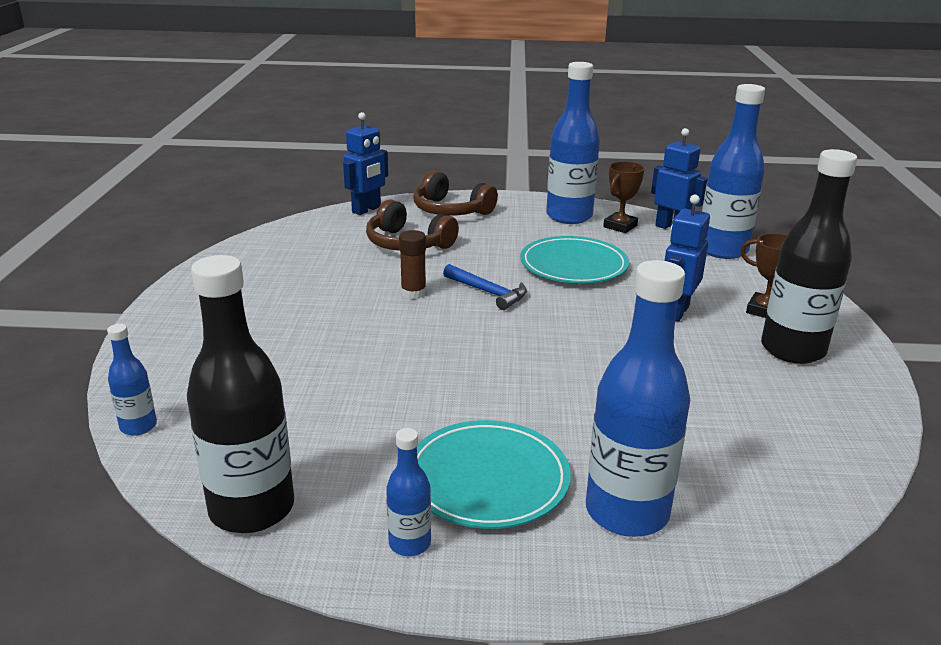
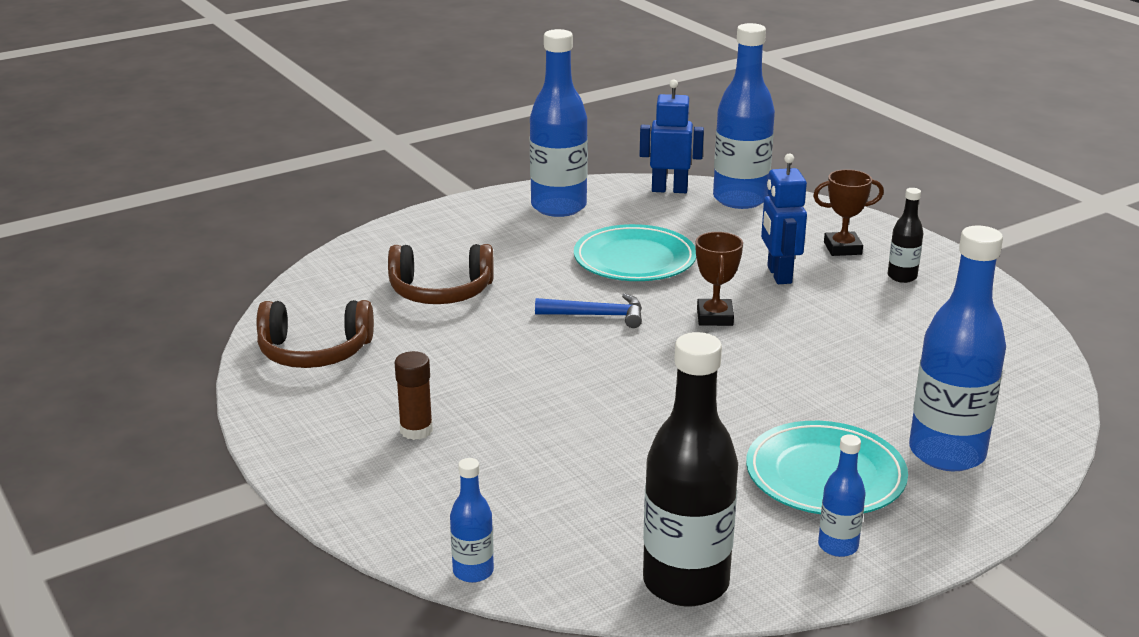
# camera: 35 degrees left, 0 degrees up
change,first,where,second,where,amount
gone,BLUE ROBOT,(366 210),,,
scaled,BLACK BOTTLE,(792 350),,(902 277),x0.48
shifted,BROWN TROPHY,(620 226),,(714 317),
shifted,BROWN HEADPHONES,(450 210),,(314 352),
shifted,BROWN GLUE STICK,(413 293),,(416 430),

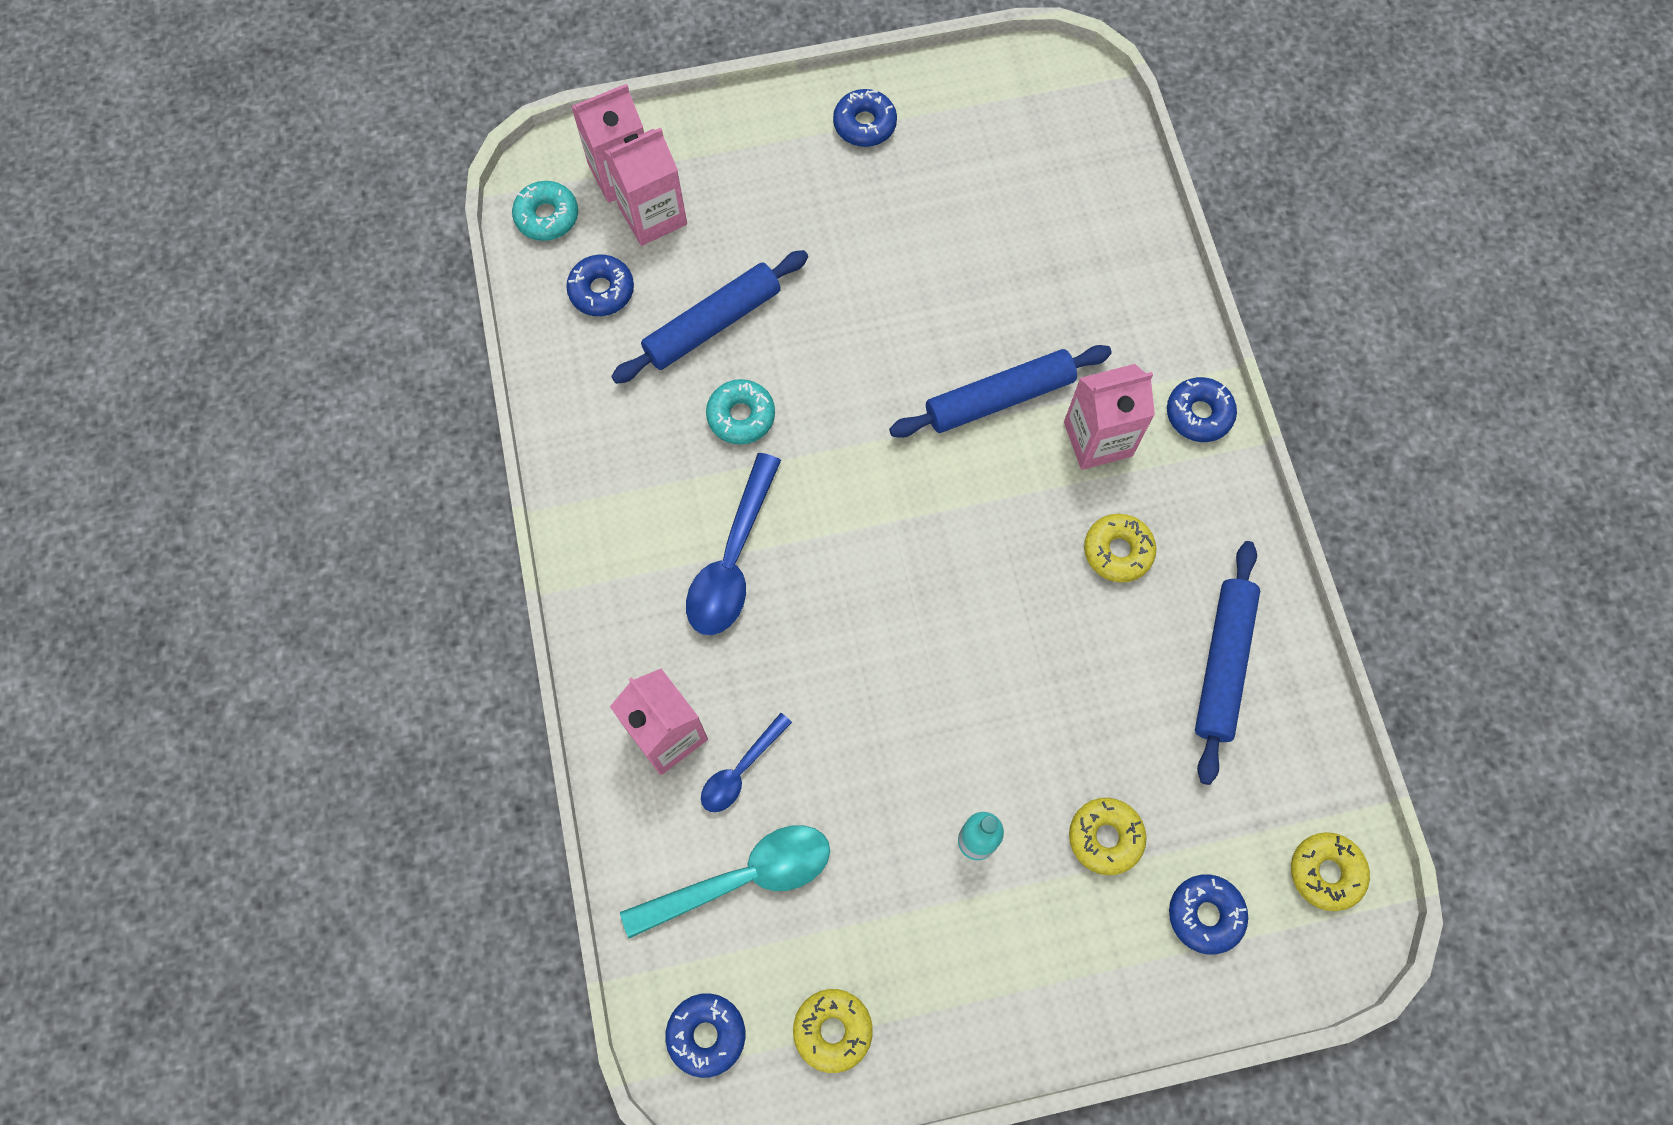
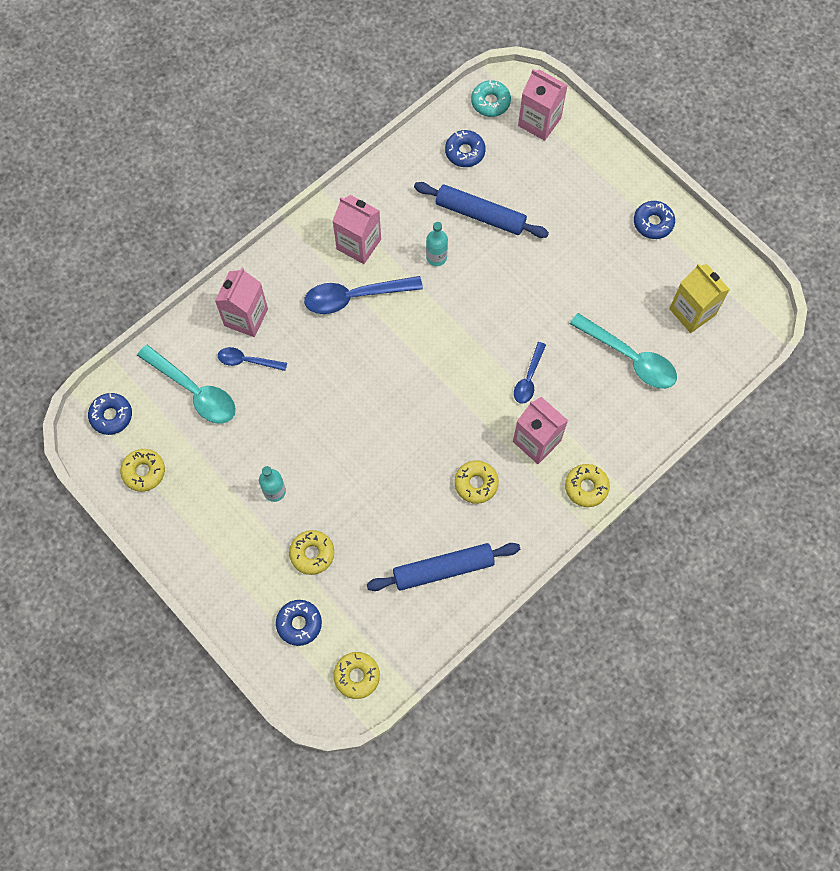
# camera: 60 degrees right, 0 degrees up
change,first,where,second,where,amount
shifted,PINK CARTON,(653 216),,(358 244),
swapped,BLUE ROLLING PIN,(999 398),BLUE SPOON,(529 378),
repainted,BLUE DONUT,(1199 414),YELLOW DONUT,(586 487),
swapped,TURQUOISE DONUT,(741 416),TURQUOISE BOTTLE,(436 257),
new,,,YELLOW CARTON,(692 312),
new,,,TURQUOISE SPOON,(629 357),

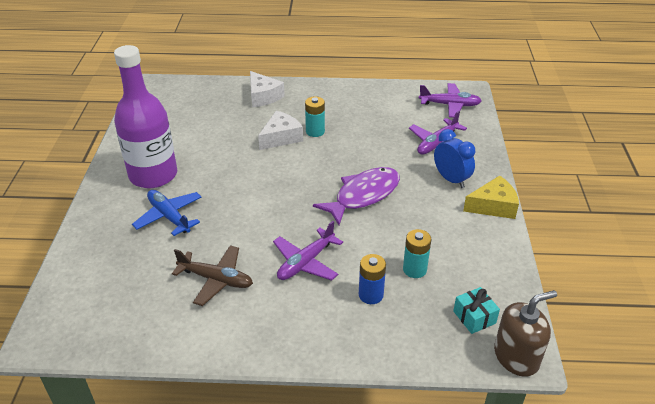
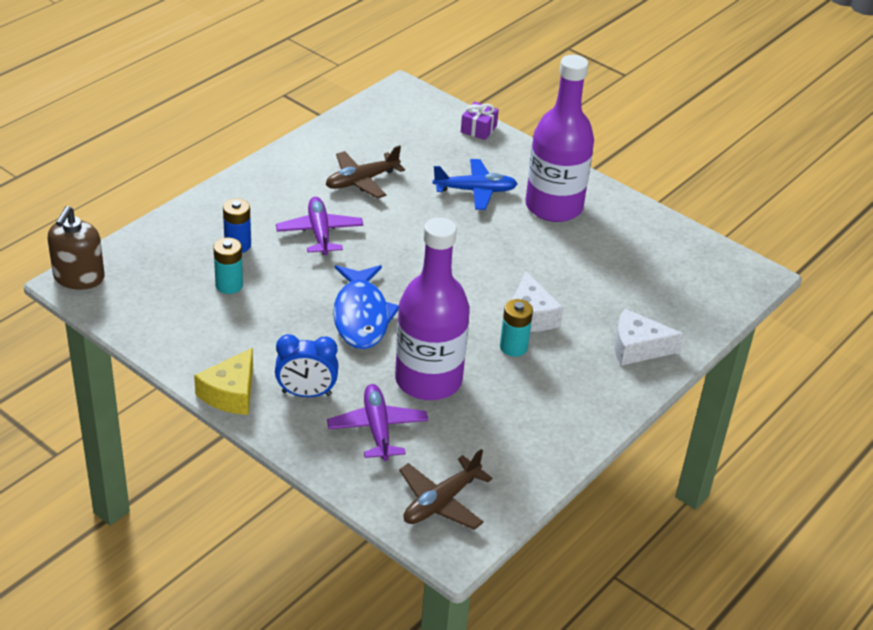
# camera: 125 degrees right, 0 degrees up
change,first,where,second,where,amount
repainted,PURPLE PLANE,(450 105),BROWN PLANE,(441 502),
repainted,PURPLE FISH,(363 195),BLUE FISH,(361 316),
gone,TURQUOISE GIFT,(474 317),,,
new,,,PURPLE GIFT,(478 129),
new,,,PURPLE BOTTLE,(428 380),

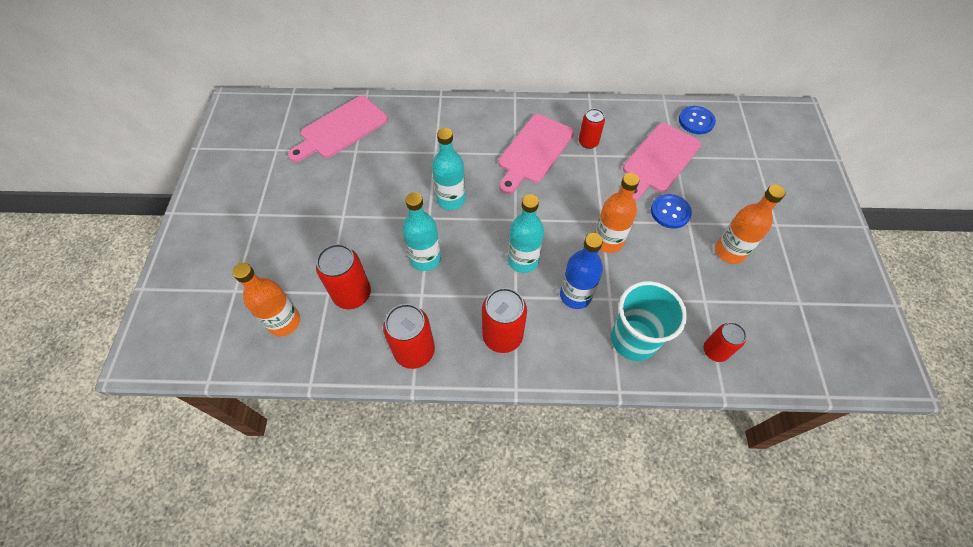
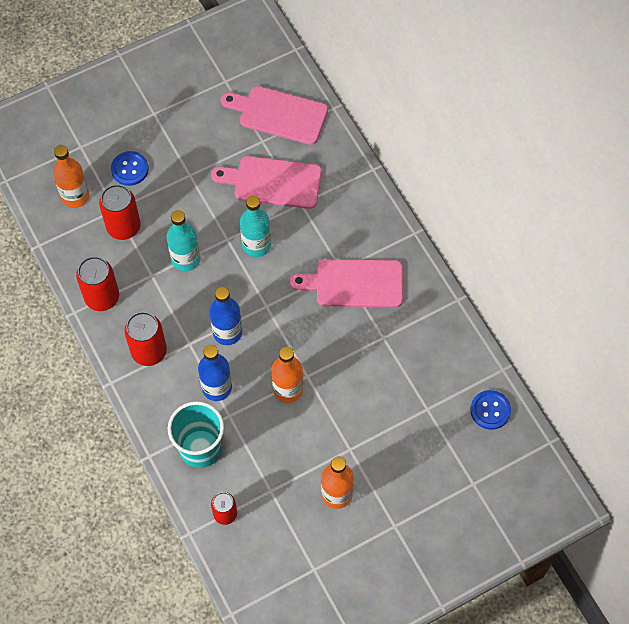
# camera: 60 degrees right, 5 degrees up
change,first,where,second,where,amount
gone,RED CAN,(588 142),,,
shifted,PINK CUTTING BOARD,(659 160),,(273 182),
repainted,TURQUOISE BOTTLE,(523 260),BLUE BOTTLE,(227 332),
shifted,BLUE BUTTON,(670 212),,(130 169),

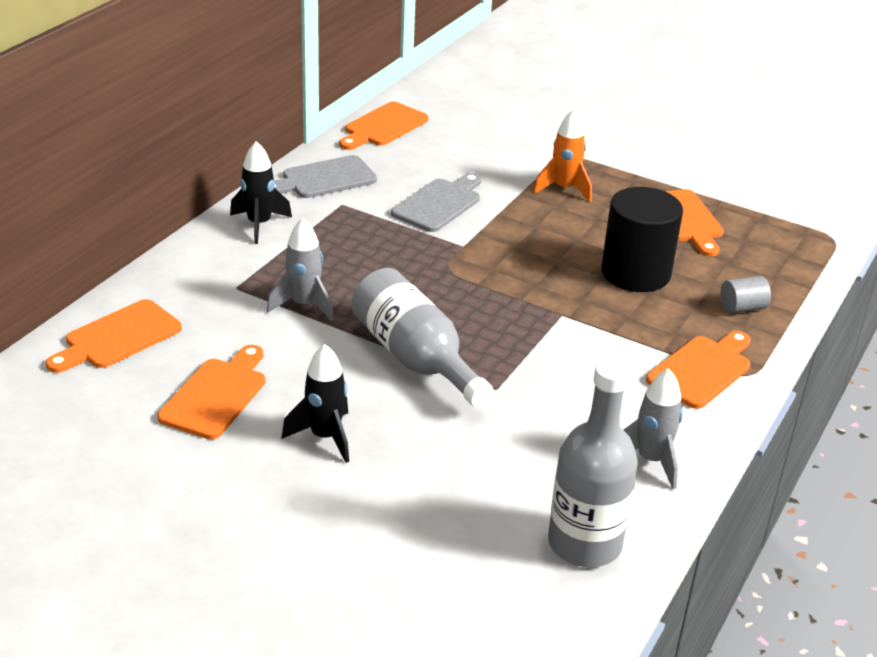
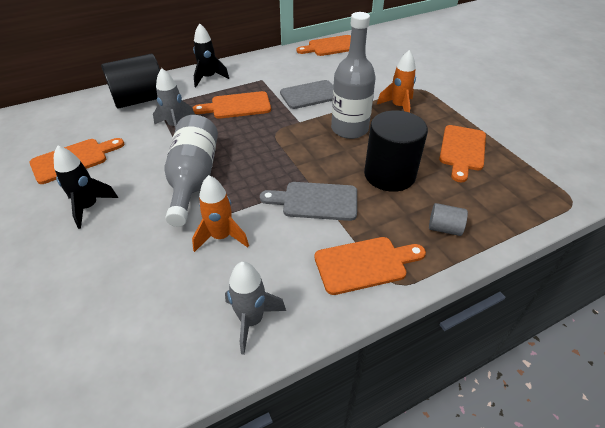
# camera: 35 degrees right, 10 degrees up
change,first,where,second,where,amount
shifted,GREY CUTTING BOARD,(324 179),,(315 201),
shifted,ORANGE CUTTING BOARD,(118 337),,(237 106),
shifted,GREY BOTTLE,(584 543),,(349 129),
new,,,BLACK CYLINDER,(140 100),
new,,,ORANGE ROCKET,(221 237),

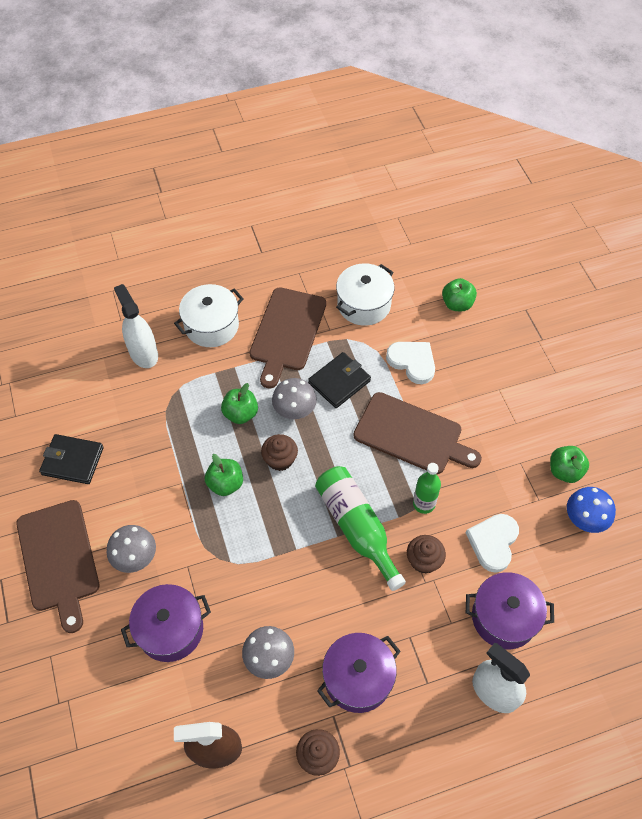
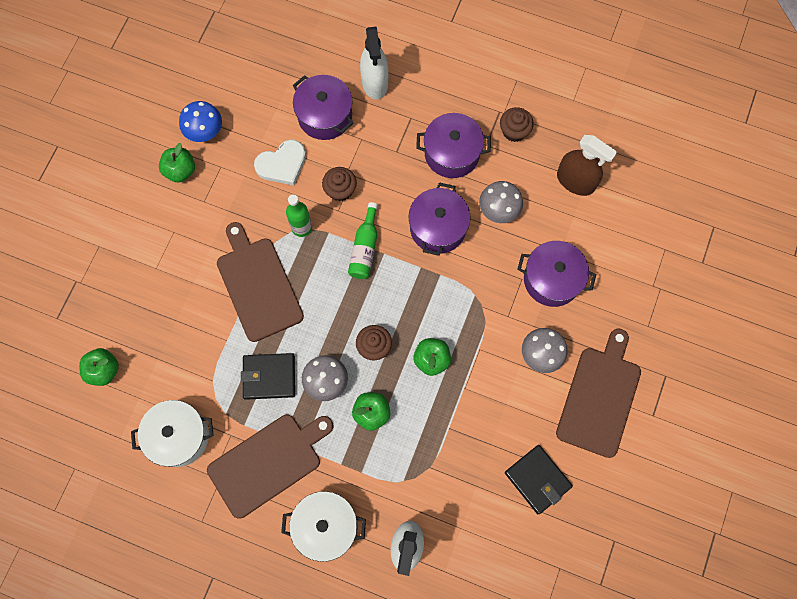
# camera: 140 degrees left, 15 degrees up
change,first,where,second,where,amount
gone,WHITE HEART,(412 362),,,
scaled,GREEN BOTTLE,(357 528),,(365 248),x0.63
new,,,PURPLE POT,(438 227),

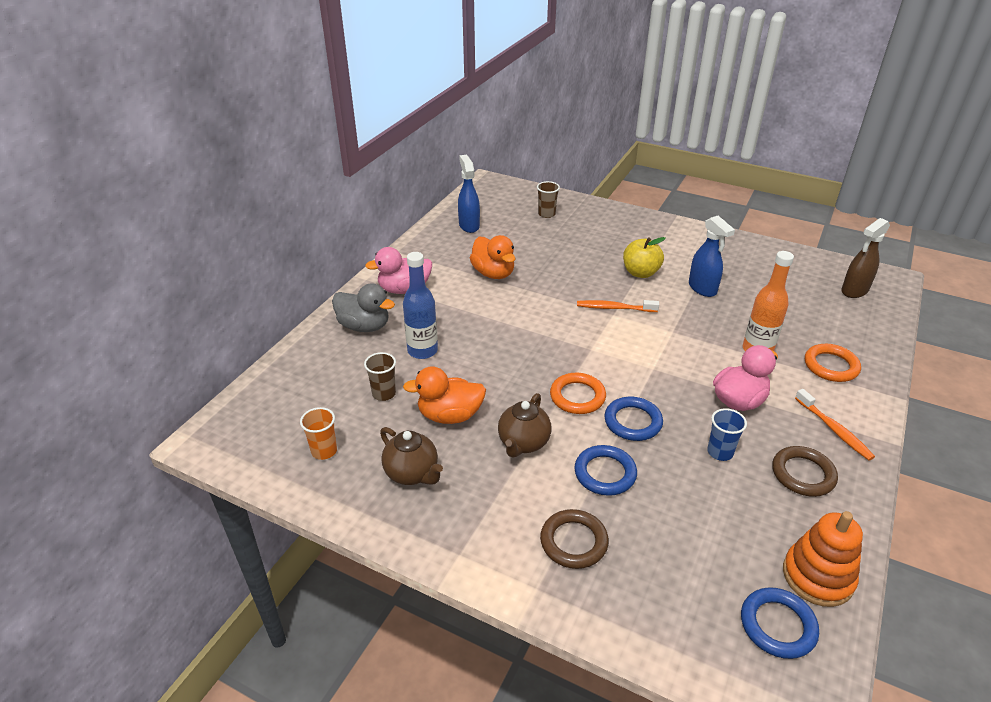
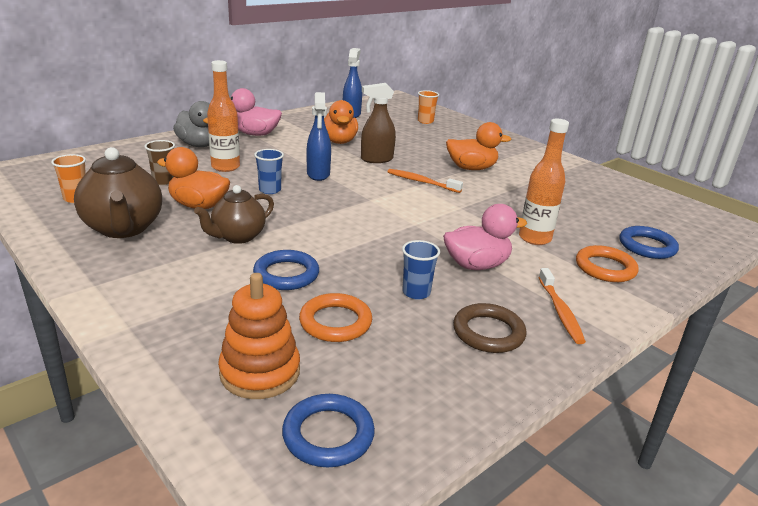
# camera: 20 degrees right, 10 degrees down
change,first,where,second,where,amount
repainted,BROWN CUP,(546 214),ORANGE CUP,(425 121),
shifted,BLUE SPRAY BOTTLE,(702 288),,(318 174),
shifted,BROWN SPRAY BOTTLE,(854 291),,(376 159),
swapped,YELLOW APPLE,(640 273),ORANGE DUCK,(471 168),
repainted,BLUE BOTTLE,(422 351),ORANGE BOTTLE,(225 167),
shifted,ORANGE RING,(577 396),,(335 322),
shifted,BLUE RING,(633 422),,(647 246),
scaled,BROWN TEAPOT,(412 473),,(123 228),x1.52
gone,BROWN RING,(574 542),,,
shifted,ORANGE STACKING TOY,(817 576),,(260 372),
new,,,BLUE CUP,(270 190),

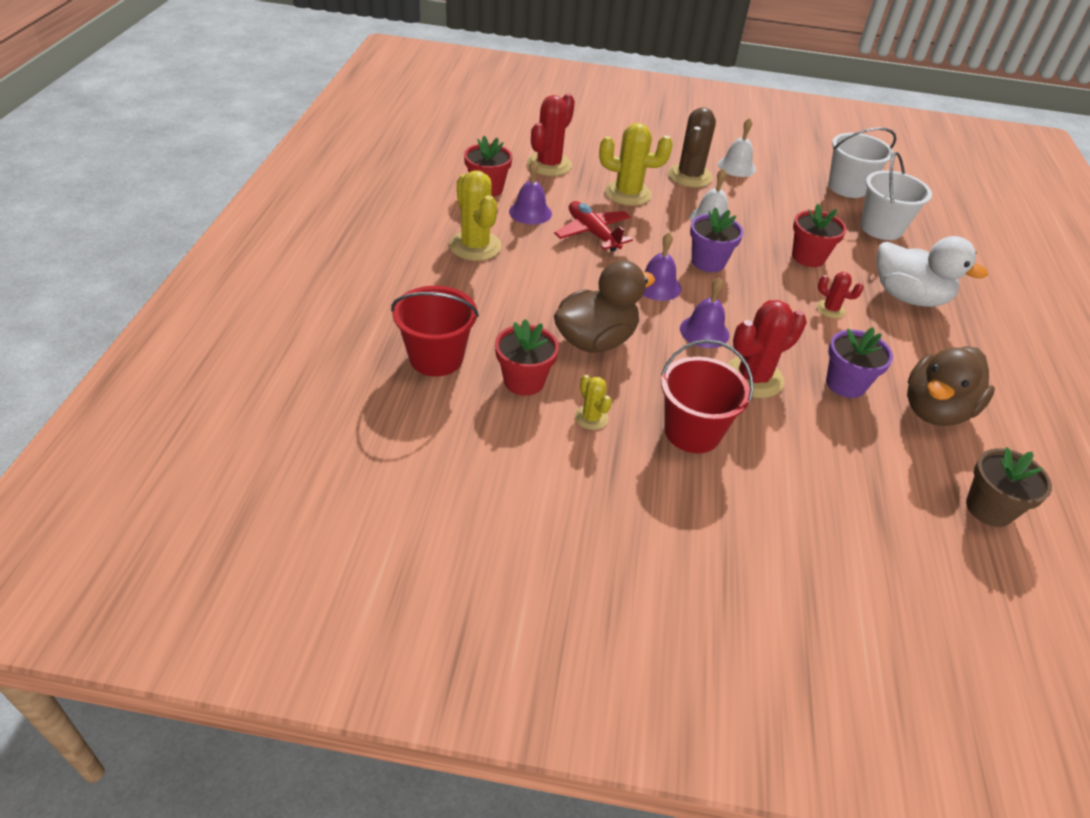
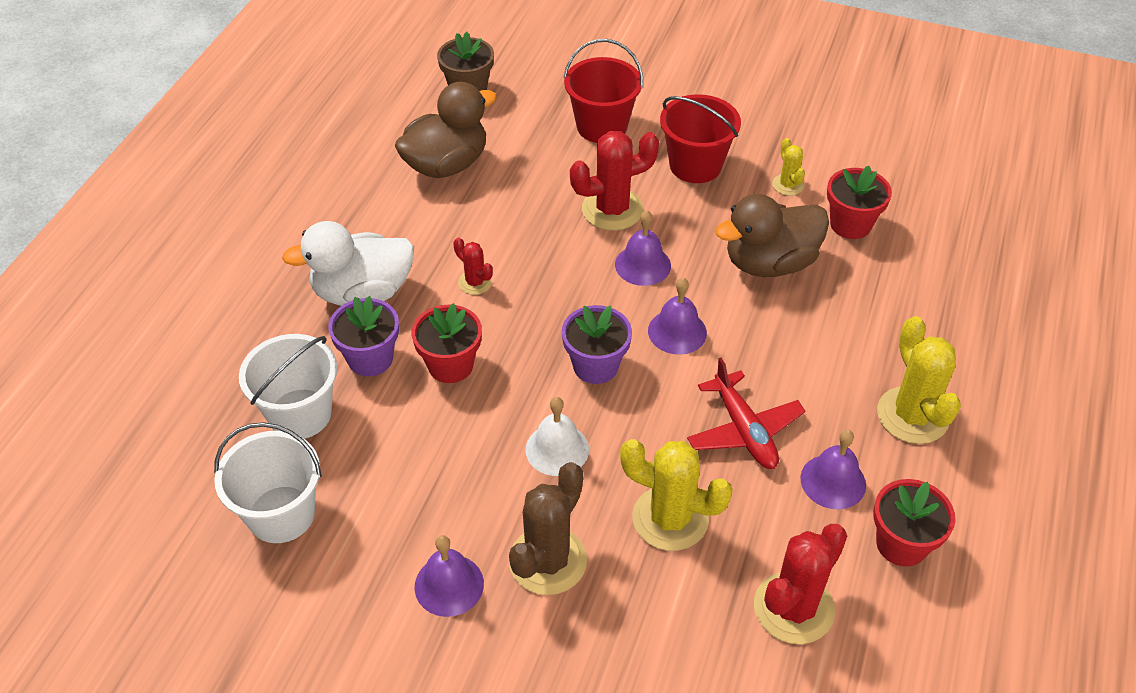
# camera: 165 degrees left, 5 degrees up
change,first,where,second,where,amount
repainted,WHITE BELL,(736 167),PURPLE BELL,(449 585),
rotated,WHITE DUCK,(908 297),,(362 292),60 degrees counterclockwise
shifted,RED BUCKET,(436 358),,(602 126),
shifted,PURPLE FLOWER POT,(845 384),,(370 358),

